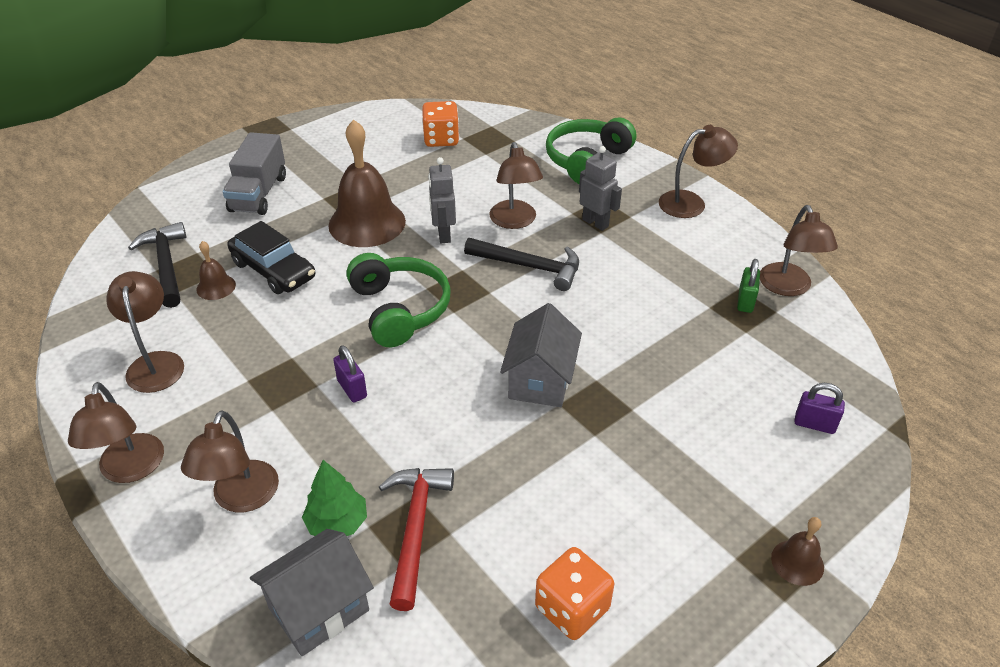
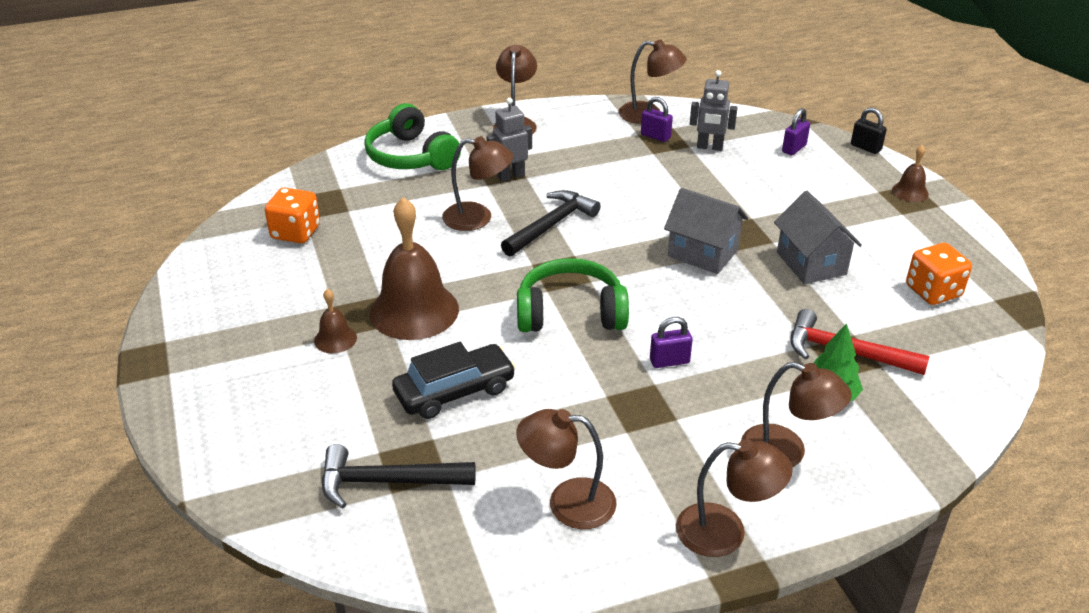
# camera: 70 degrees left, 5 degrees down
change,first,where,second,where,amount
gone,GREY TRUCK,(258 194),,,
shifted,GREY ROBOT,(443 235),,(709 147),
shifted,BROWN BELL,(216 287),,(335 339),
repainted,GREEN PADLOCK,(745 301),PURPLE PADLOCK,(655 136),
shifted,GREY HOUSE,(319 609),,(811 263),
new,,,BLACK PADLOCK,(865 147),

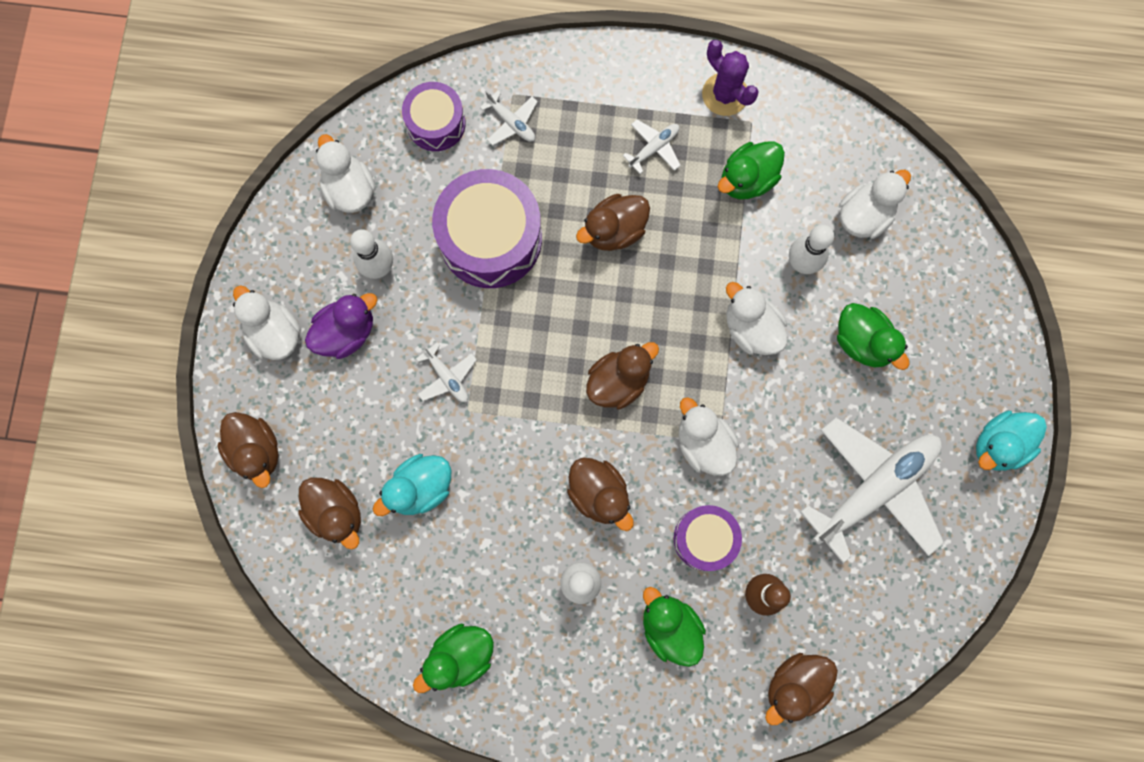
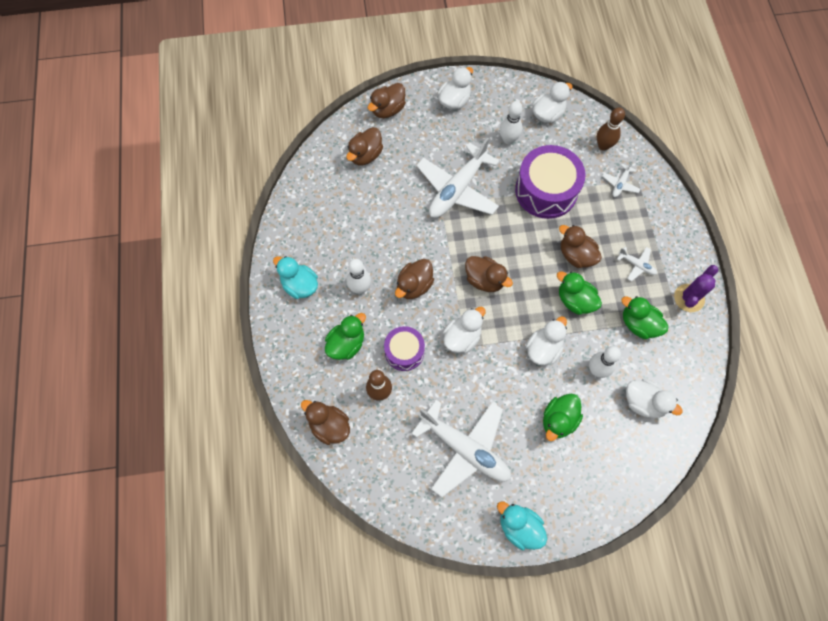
# camera: 75 degrees right, 10 degrees down
change,first,where,second,where,amount
swapped,PURPLE DRUM,(436 123),BROWN BOWLING PIN,(603 145),
gone,PURPLE DUCK,(346 332),,,
scaled,WHITE PLANE,(447 377),,(457 189),x2.32
shifted,TURQUOISE DUCK,(420 488),,(300 285),
shifted,GREEN DUCK,(460 656),,(575 300),

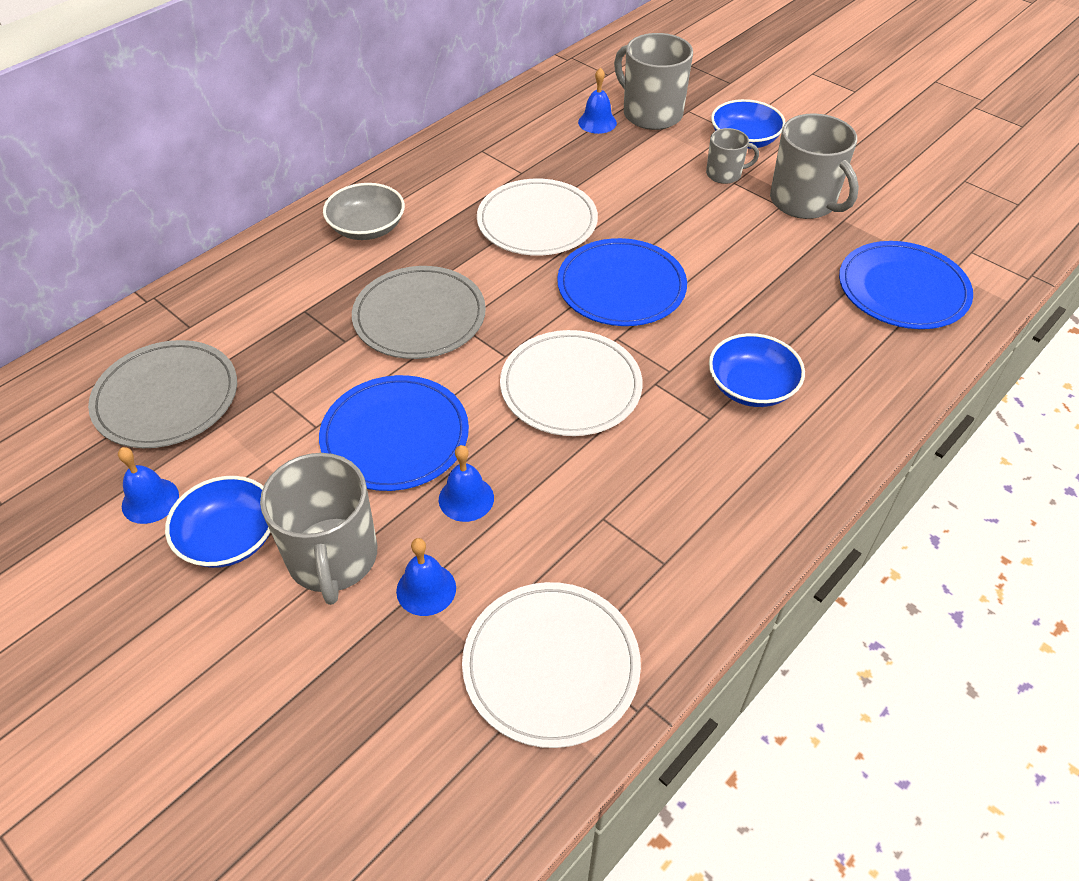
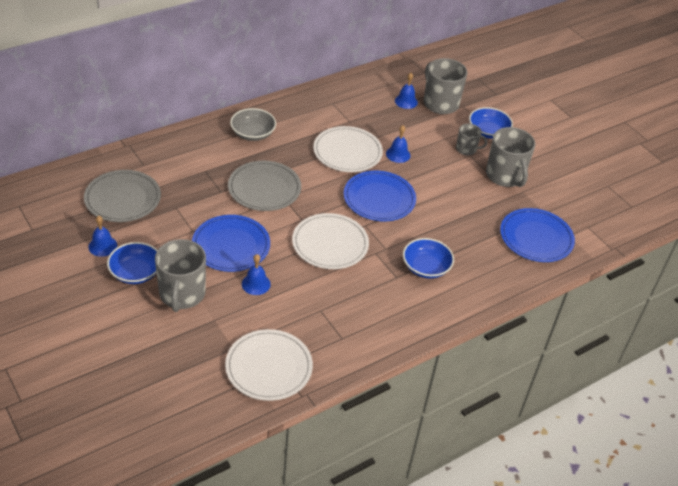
# camera: 10 degrees right, 5 degrees down
change,first,where,second,where,amount
shifted,BLUE BELL,(426 589),,(398 154),

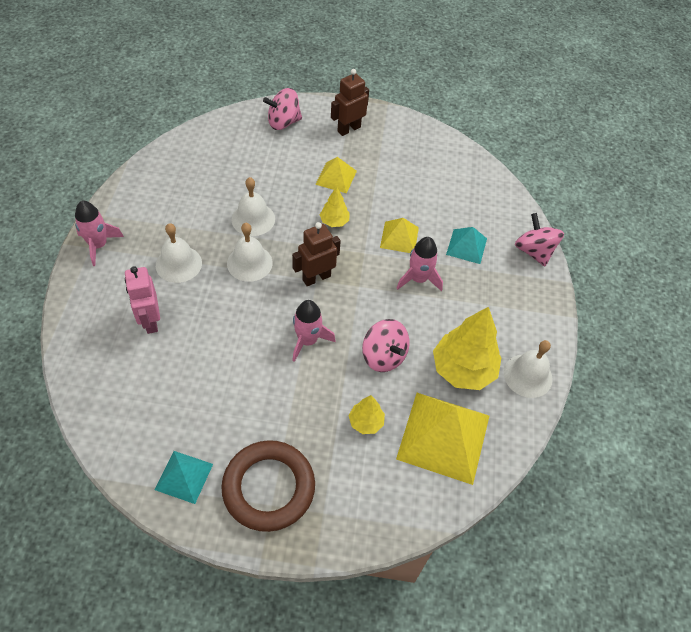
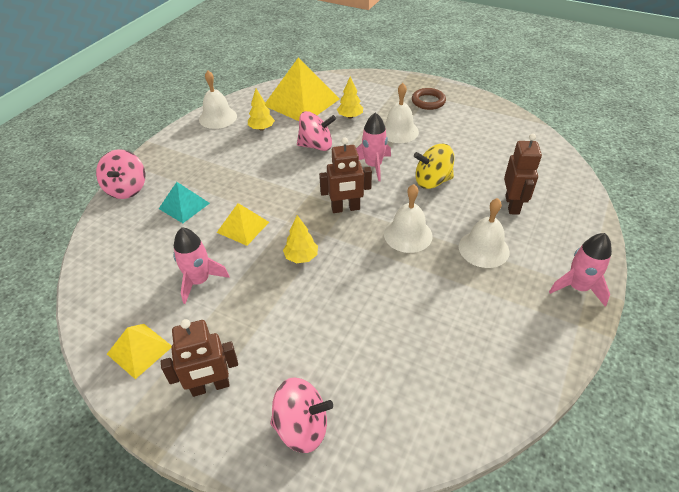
# camera: 155 degrees left, 10 degrees down
change,first,where,second,where,amount
shifted,YELLOW PYRAMID,(336 177),,(139 350),
shifted,WHITE BELL,(253 219),,(399 131),
shifted,PINK ROCKET,(418 279),,(199 281),
repainted,PINK ROBOT,(150 321),BROWN ROBOT,(512 205),
scaled,YELLOW TREE,(463 369),,(262 128),x0.51
rotated,PINK SPINNING TOP,(383 356),,(316 146),105 degrees clockwise
scaled,BROWN RING,(268 488),,(428 101),x0.55
gone,TURQUOISE PYRAMID,(184 476),,,
new,,,YELLOW SPINNING TOP,(432 181),

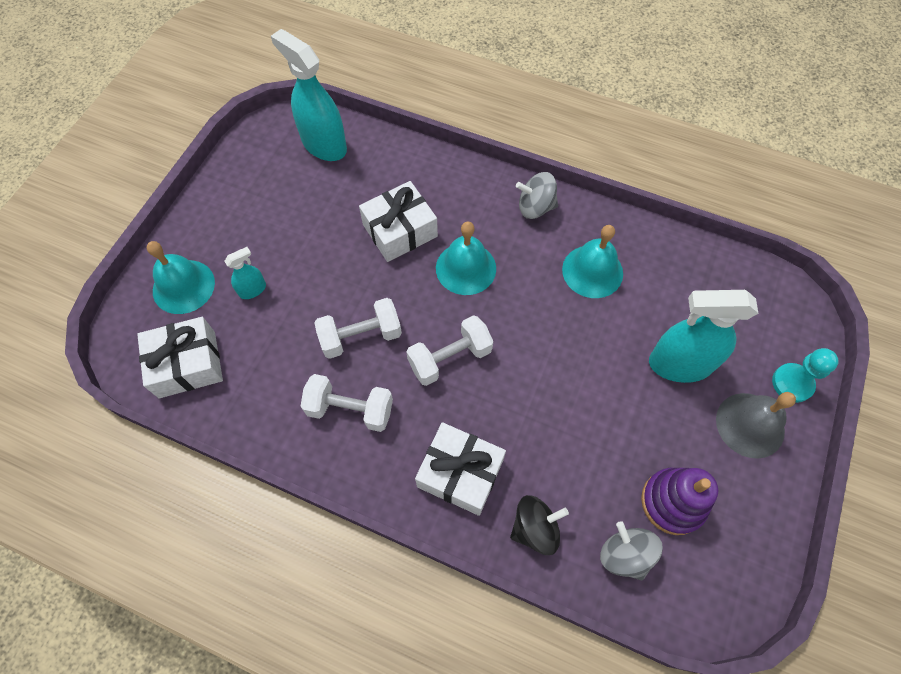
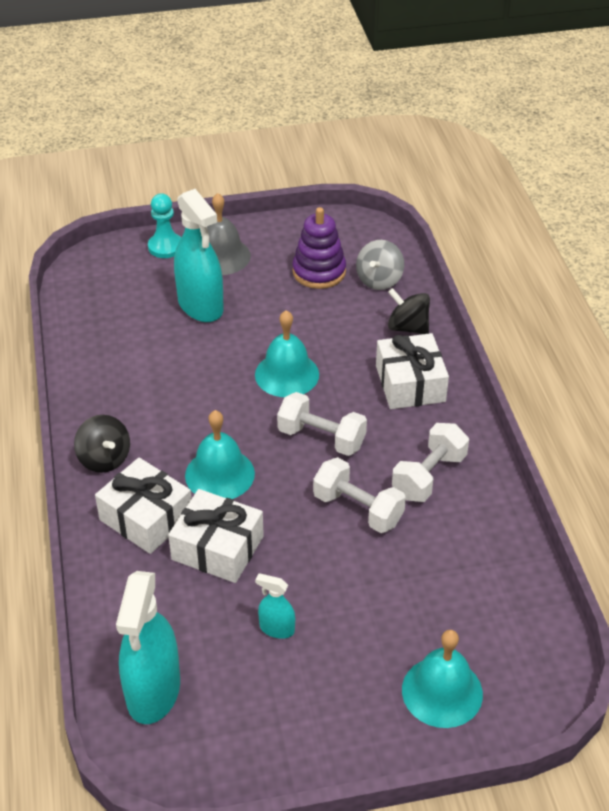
# camera: 125 degrees left, 20 degrees down
change,first,where,second,where,amount
repainted,GREY SPINNING TOP,(535 207),BLACK SPINNING TOP,(104 459),
shifted,TURQUOISE BELL,(592 271),,(287 374),
shifted,TURQUOISE SPRAY BOTTLE,(252 290),,(276 628),
shifted,WHITE GIFT,(187 364),,(146 517),
rotated,WHITE DUMBBELL,(350 409),,(429 476),60 degrees clockwise

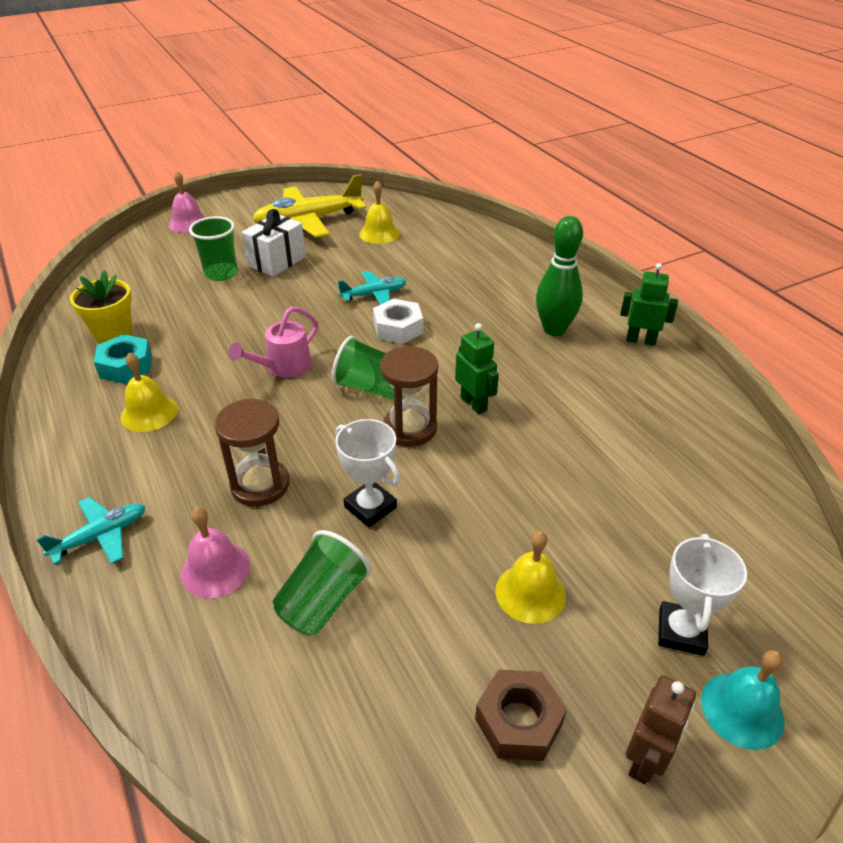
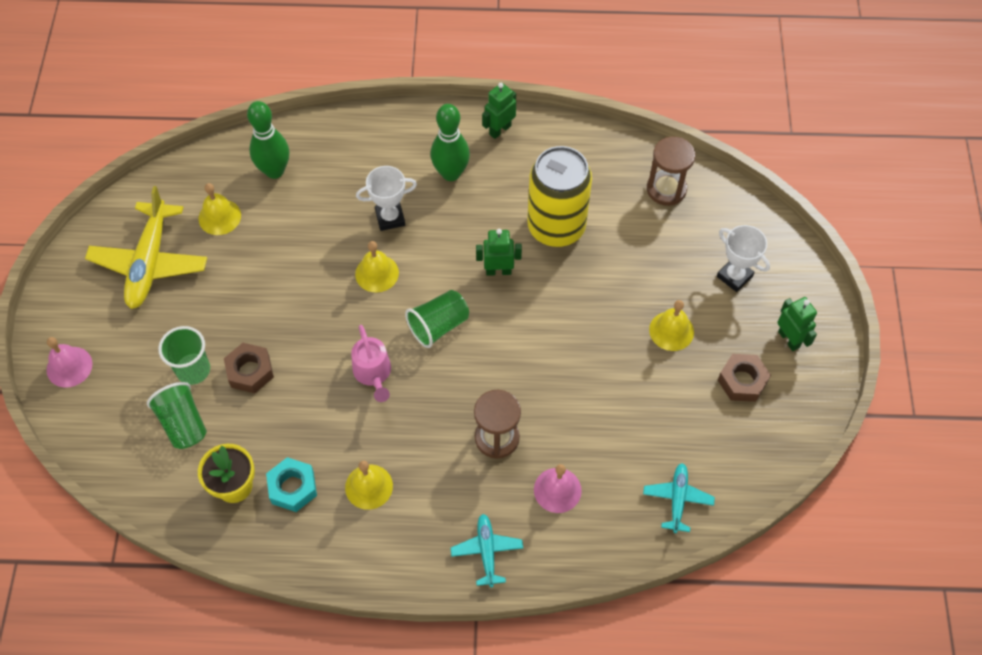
# camera: 60 degrees left, 20 degrees up
change,first,where,second,where,amount
gone,WHITE GIFT,(276 261),,,
shifted,TURQUOISE PLANE,(374 295),,(677 499),
swapped,WHITE NUT,(398 328),YELLOW BELL,(377 273),
shifted,BROWN HOURGLASS,(410 428),,(666 189),
shifted,WHITE TROPHY,(370 507),,(390 218),
shifted,GREEN CUP,(322 601),,(183 424),
gone,TURQUOISE BELL,(742 710),,,
repainted,BROWN ROBOT,(645 760),GREEN ROBOT,(789 339),
new,,,GREEN BOWLING PIN,(274 171),
new,,,YELLOW CAN,(556 227),
new,,,BROWN NUT,(250 371),

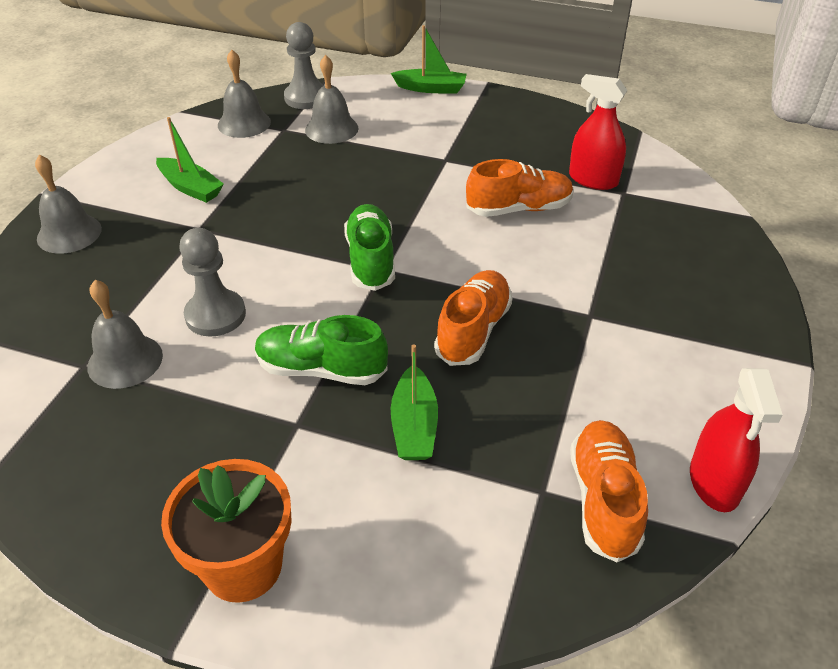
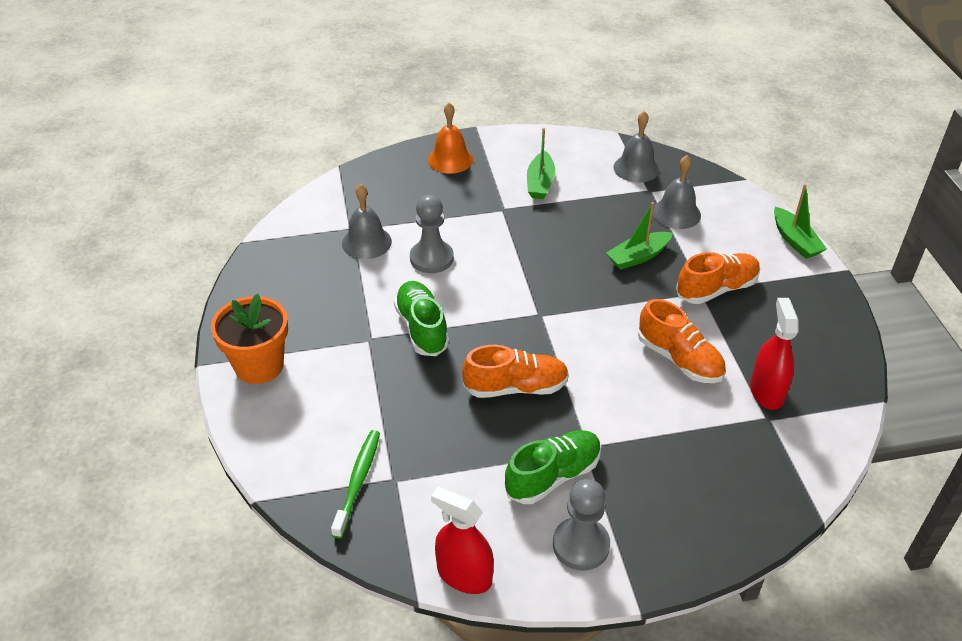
# camera: 60 degrees right, 0 degrees up
change,first,where,second,where,amount
shifted,GREY PAWN,(306 98),,(581 545),
repainted,GREY BELL,(69 233),ORANGE BELL,(450 159),
shifted,GREEN SHOE,(371 260),,(553 476),
shifted,GREEN BOAT,(414 425),,(638 257),
rotated,RED SPRAY BOTTLE,(714 482),,(464 575),60 degrees clockwise
shifted,ORANGE SHOE,(603 499),,(716 289),
new,,,GREEN TOOTHBRUSH,(358 481),

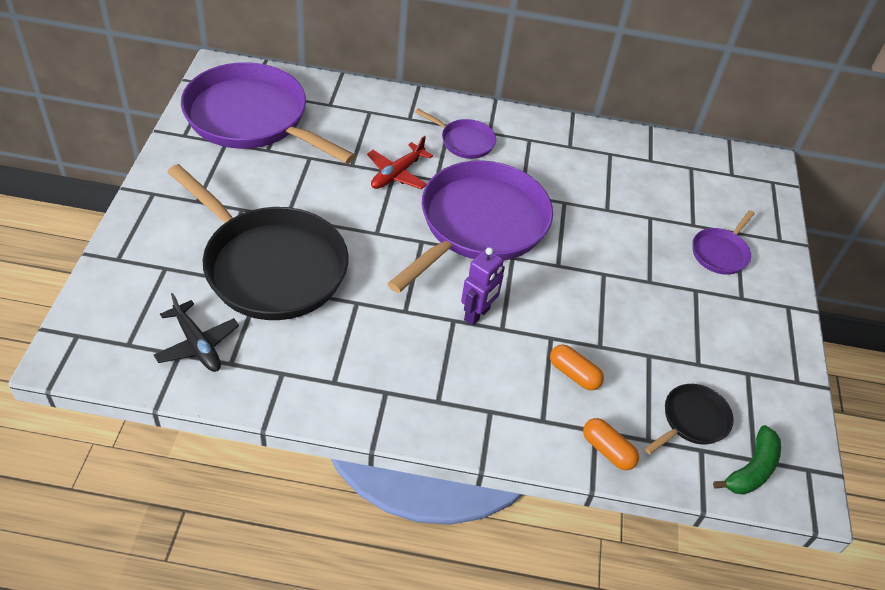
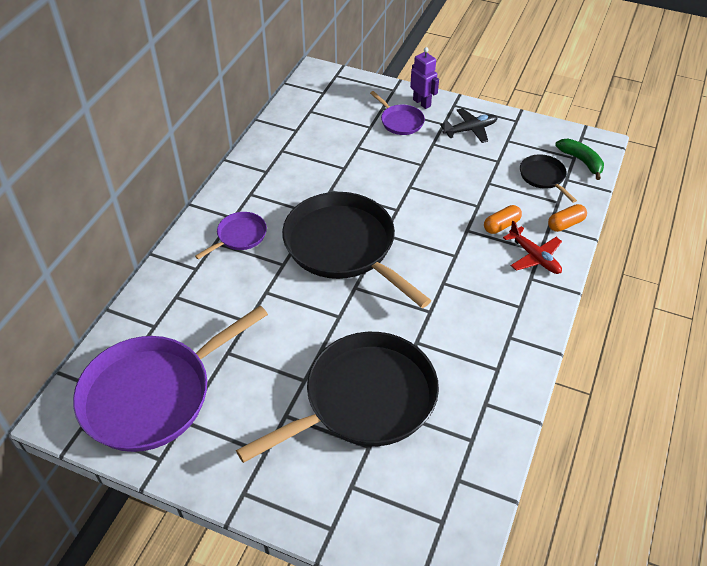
# camera: 70 degrees left, 0 degrees up
change,first,where,second,where,amount
shifted,RED PLANE,(397 174),,(534 257),
repainted,PURPLE PAN,(479 224),BLACK PAN,(343 246),
shifted,PURPLE ROBOT,(477 314),,(422 103),
shifted,BLACK PLANE,(197 344),,(470 130),

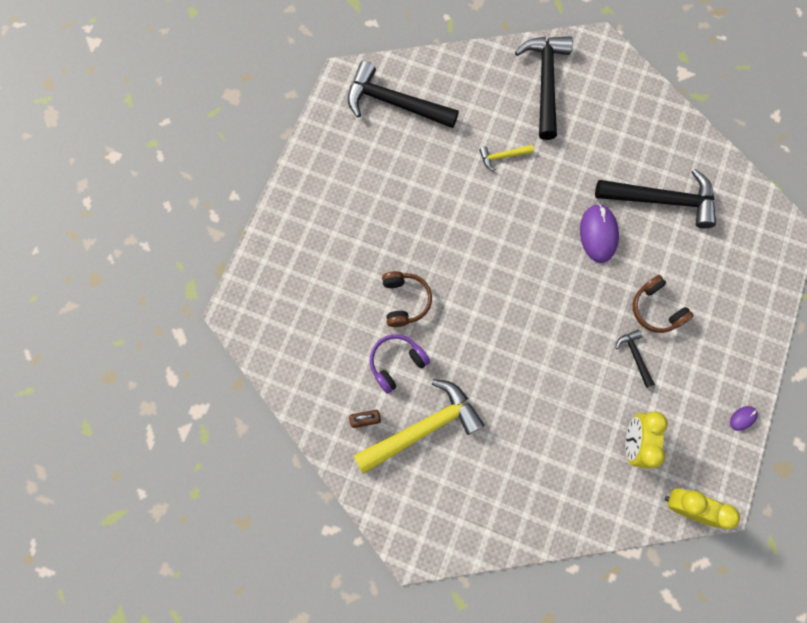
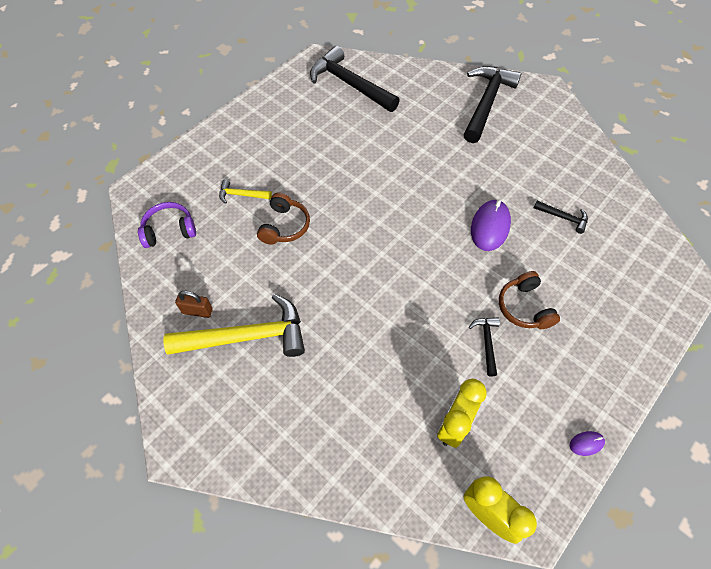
# camera: 20 degrees right, 15 degrees down
change,first,where,second,where,amount
shifted,YELLOW HAMMER,(502 157),,(242 195),
scaled,BLACK HAMMER,(661 200),,(563 218),x0.46
shifted,PURPLE HEADPHONES,(396 363),,(169 230),

